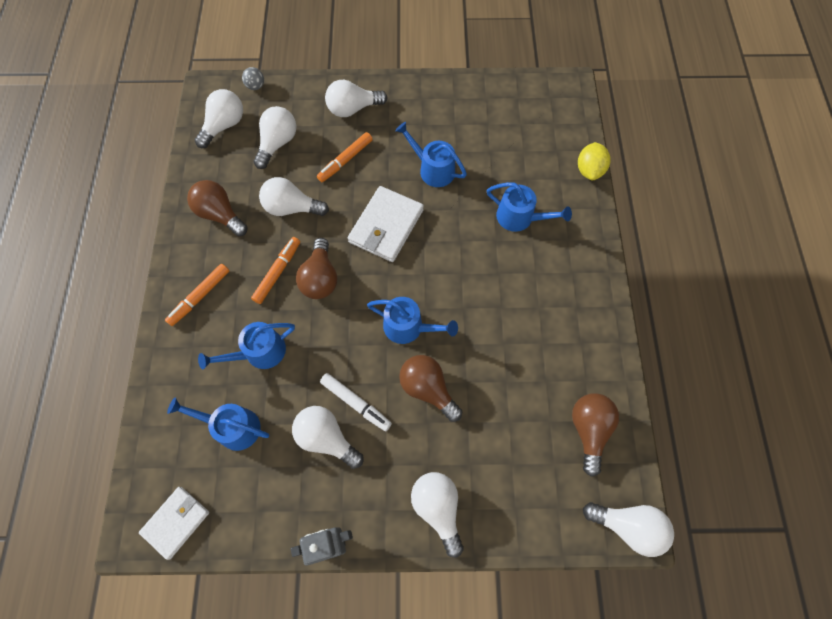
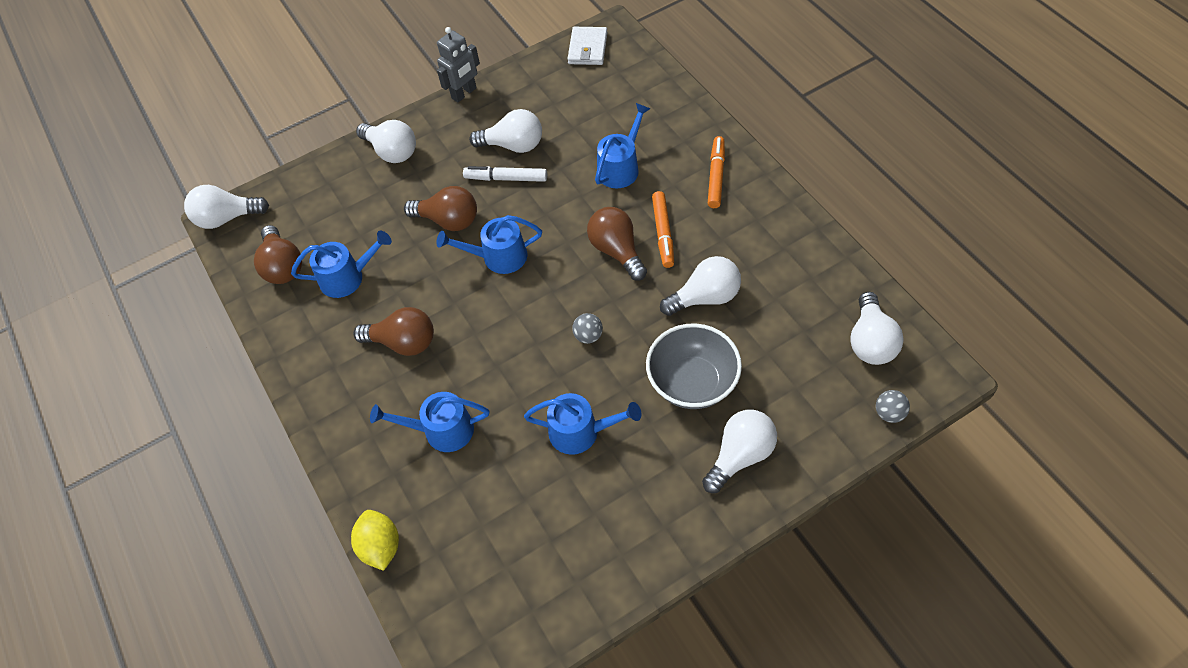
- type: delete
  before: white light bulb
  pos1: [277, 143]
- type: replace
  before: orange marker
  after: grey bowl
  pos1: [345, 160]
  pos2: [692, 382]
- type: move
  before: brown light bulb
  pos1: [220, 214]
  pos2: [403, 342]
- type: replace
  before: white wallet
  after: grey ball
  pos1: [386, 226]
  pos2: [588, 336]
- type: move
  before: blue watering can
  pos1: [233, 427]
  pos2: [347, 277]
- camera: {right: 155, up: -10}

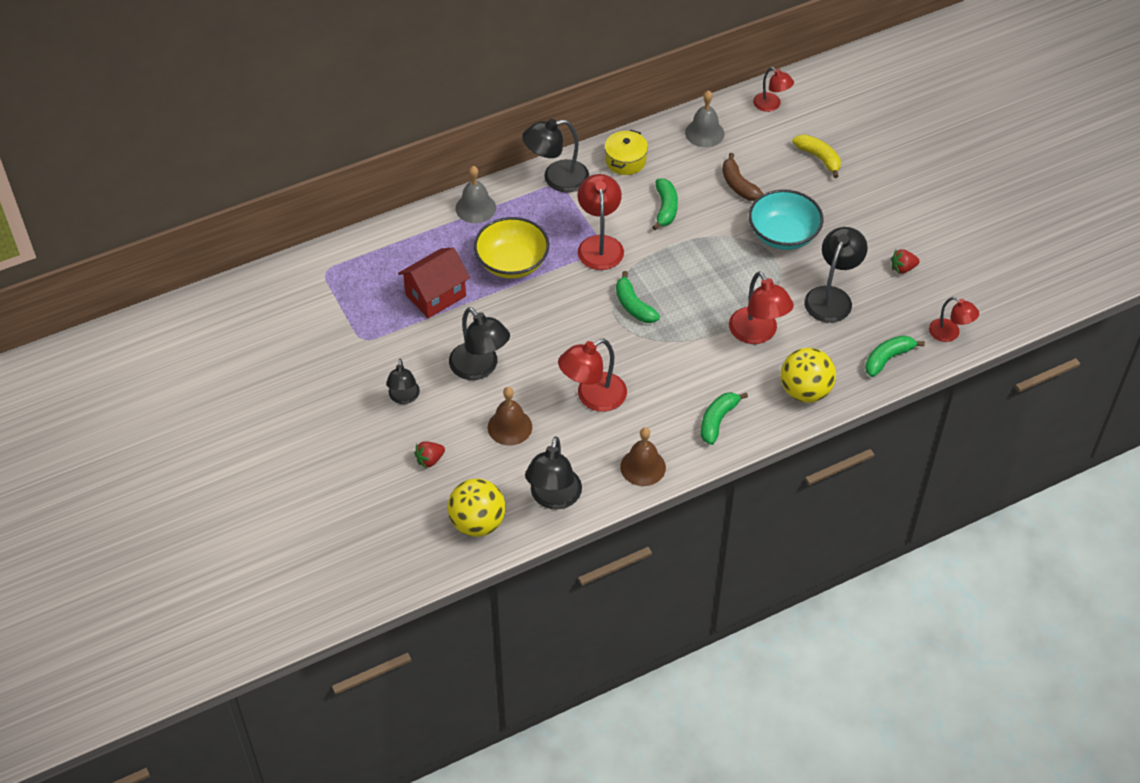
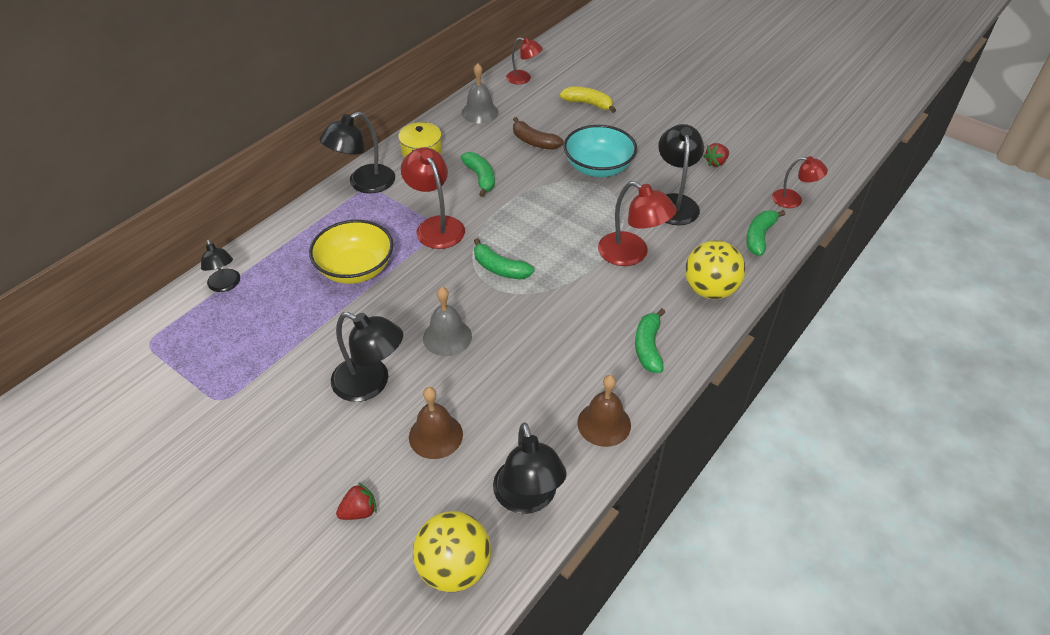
- type: move
  before: grey bell
  pos1: [475, 208]
  pos2: [447, 337]
- type: delete
  before: red house
  pos1: [435, 295]
- type: delete
  before: red lamp
  pos1: [593, 397]
- type: move
  before: black lamp
  pos1: [404, 397]
  pos2: [225, 285]
- type: rotate
  before: red strawberry
  pos1: [430, 460]
  pos2: [359, 511]
  turn: -150
- camera: {right: -25, up: -5}

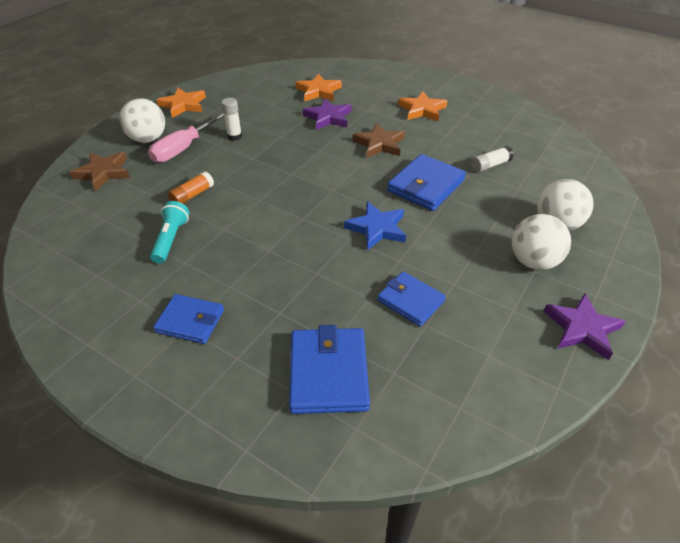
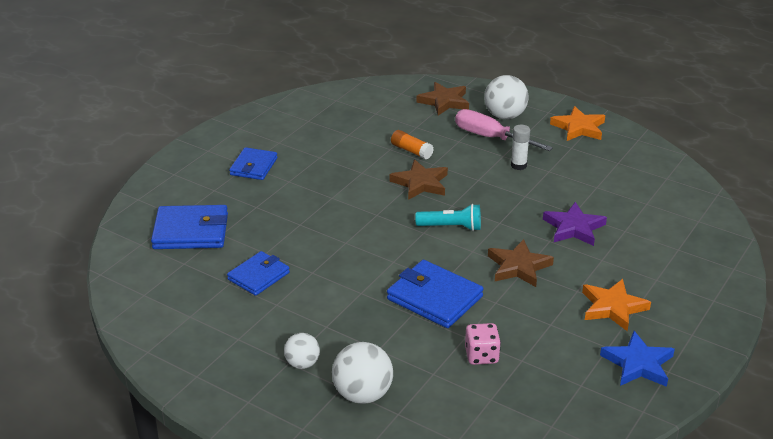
- type: delete
  before: orange star
  pos1: [318, 91]
- type: replace
  before: white glue stick
  after: pink dice
  pos1: [490, 165]
  pos2: [481, 356]
- type: move
  before: turquoise flashlight
  pos1: [171, 239]
  pos2: [451, 227]
- type: move
  before: blue star
  pos1: [377, 228]
  pos2: [638, 364]
- type: resize
  before: white ball
  pos1: [533, 261]
  pos2: [302, 364]
  scale: 0.61
- type: delete
  before: purple star
  pos1: [582, 329]
- type: insert
  after: brown star
  pos2: [420, 183]
- camera: {right: 90, up: -10}

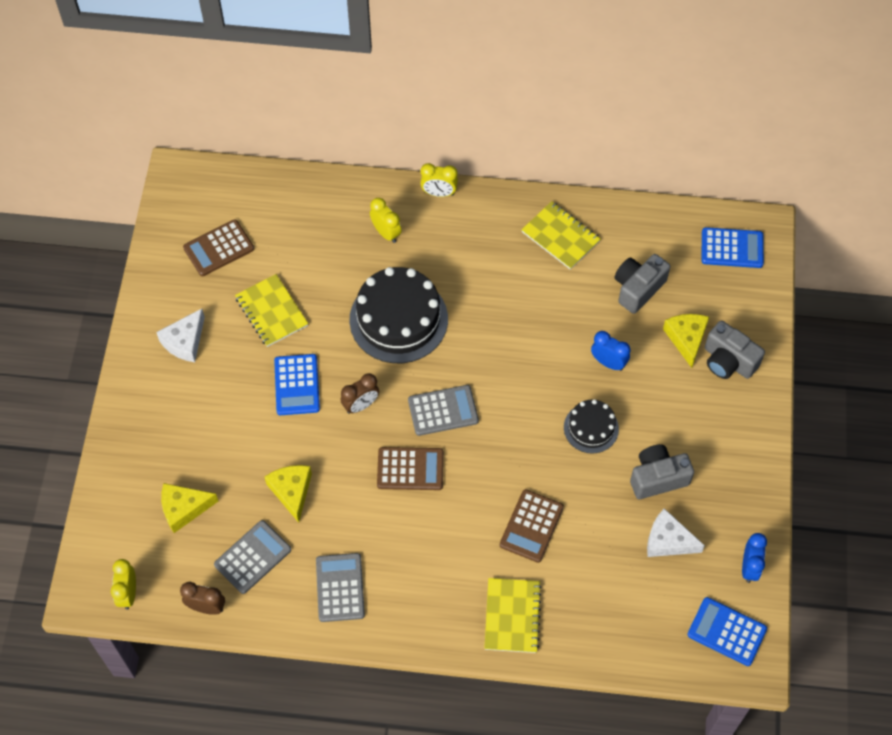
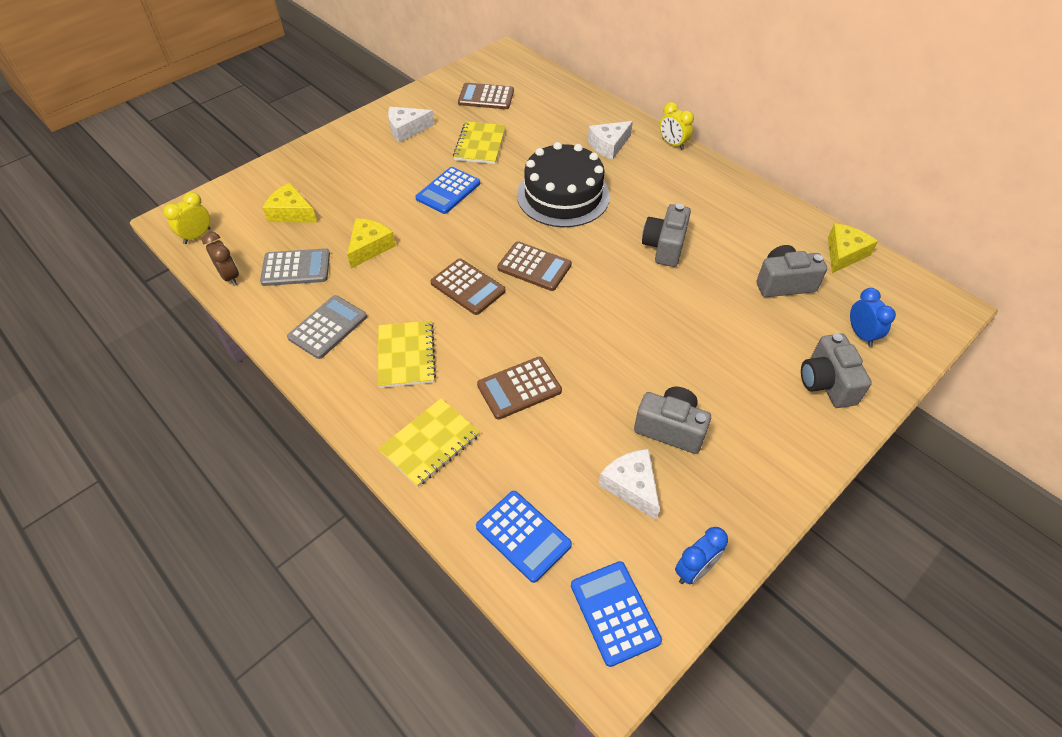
- type: replace
  before: yellow clock
  after: white cheese
  pos1: [386, 233]
  pos2: [609, 145]
- type: move
  before: yellow notebook
  pos1: [560, 237]
  pos2: [406, 355]
- type: move
  before: blue calculator
  pos1: [732, 248]
  pos2: [523, 536]
- type: move
  before: yellow cheese
  pos1: [686, 339]
  pos2: [844, 253]
- type: move
  before: blue clock
  pos1: [608, 362]
  pos2: [861, 334]
- type: delete
  before: brown clock
  pos1: [361, 405]
- type: recolor
  before: grey calculator
  after: brown calculator
  pos1: [443, 411]
  pos2: [534, 267]
- type: delete
  before: black cake
  pos1: [591, 428]
- type: insert
  after: grey camera
  pos2: [664, 247]
- camera: {right: 40, up: -10}

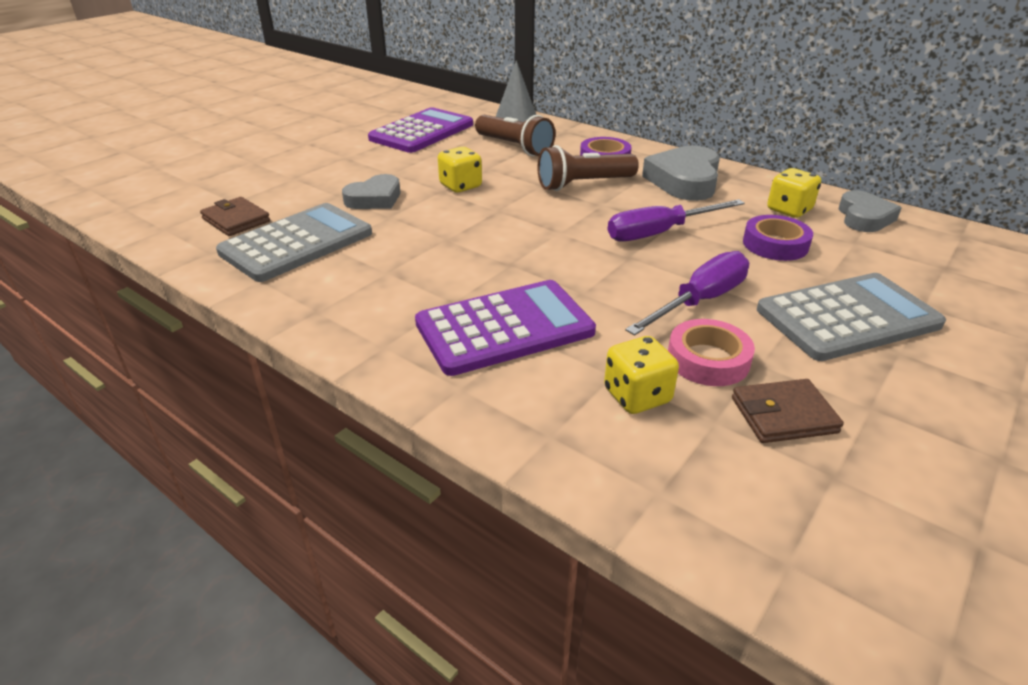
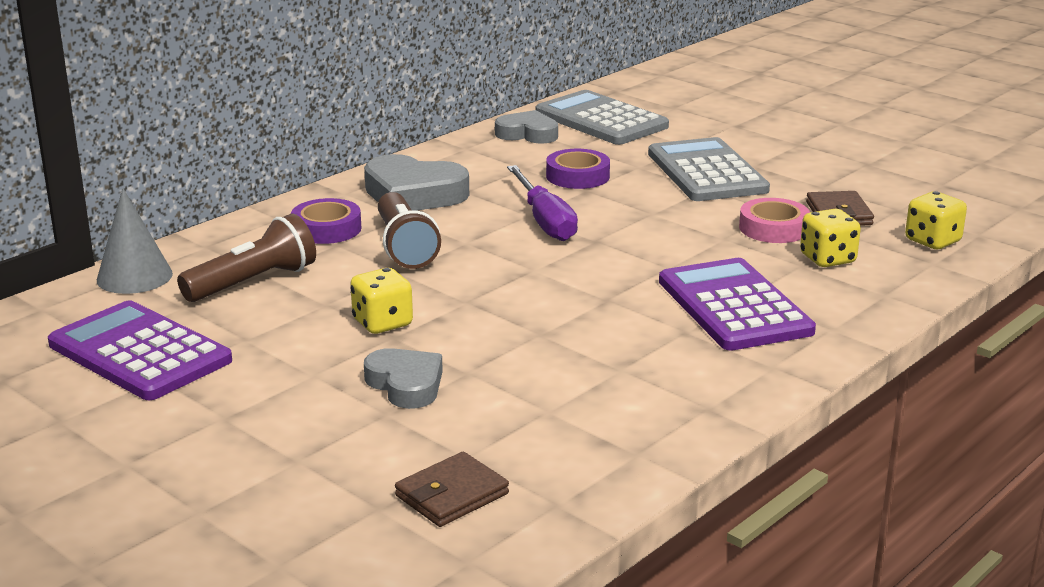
- type: move
  before: yellow dice
  pos1: [789, 210]
  pos2: [932, 241]
- type: move
  before: grey calculator
  pos1: [297, 243]
  pos2: [601, 120]
- type: delete
  before: purple screwdriver
  pos1: [700, 301]
- camera: {right: -85, up: -10}

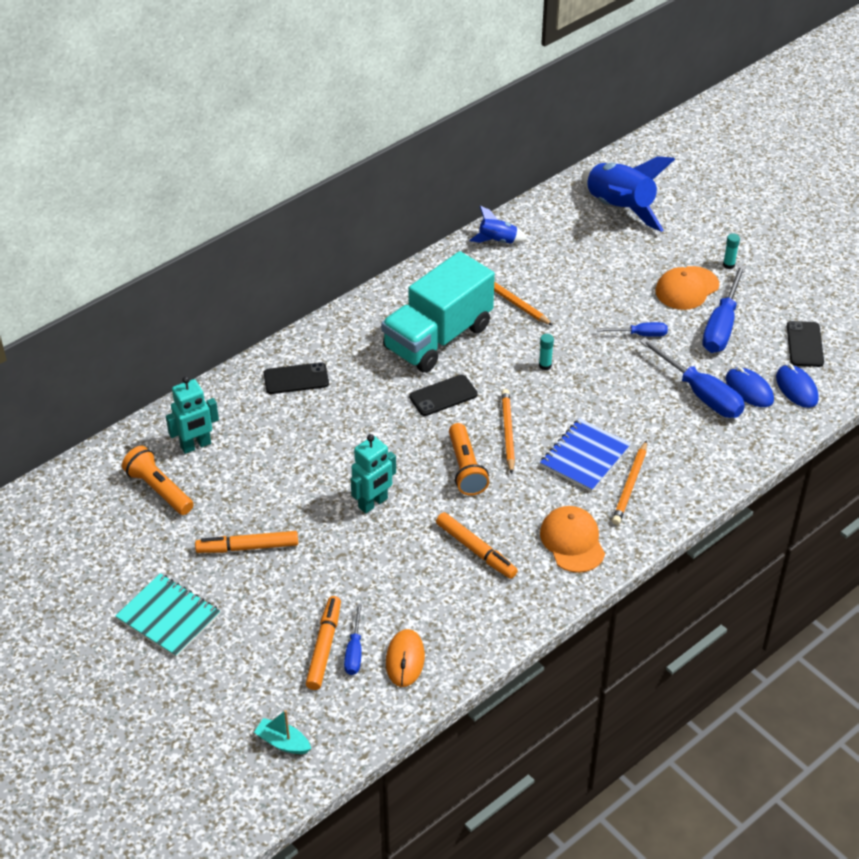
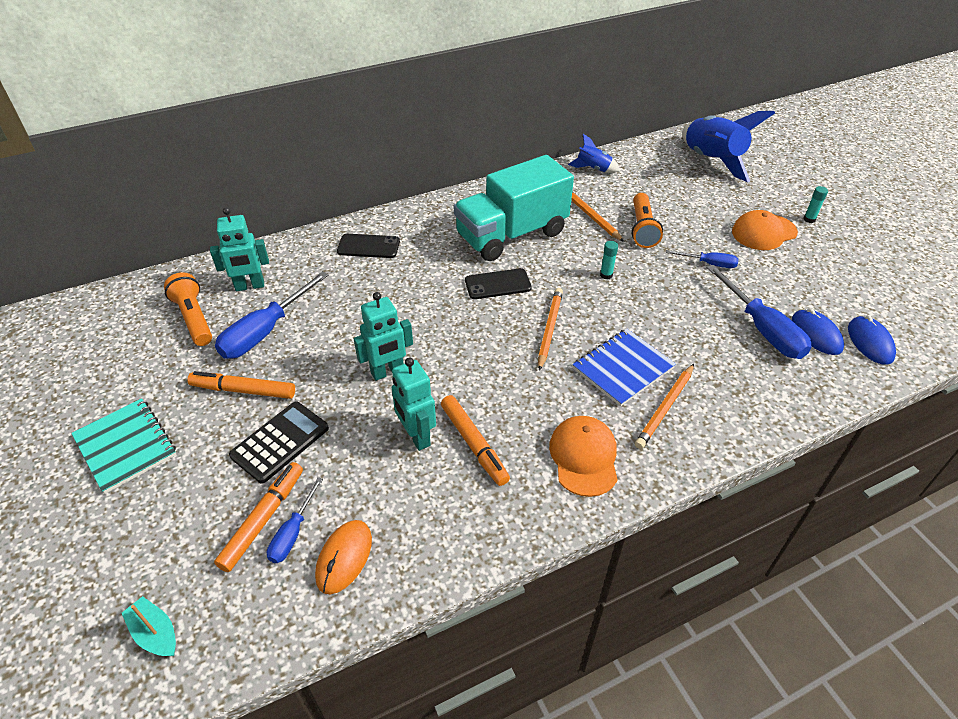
- type: move
  before: blue screwdriver
  pos1: [722, 326]
  pos2: [266, 331]
- type: delete
  before: black phone
  pos1: [804, 344]
- type: move
  before: orange flashlight
  pos1: [465, 468]
  pos2: [642, 229]
- type: insert
  after: turquoise robot
  pos2: [416, 436]
- type: insert
  after: black calculator
  pos2: [280, 442]
- camera: {right: 15, up: 0}

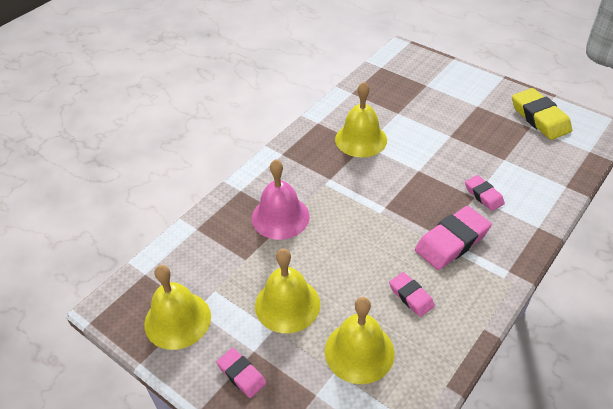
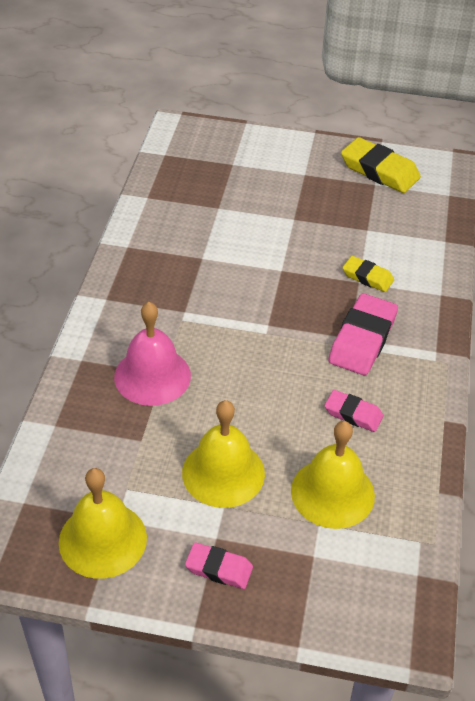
- type: delete
  before: yellow bell
  pos1: [361, 139]
- type: recolor
  before: pink eraser
  after: yellow eraser
  pos1: [483, 195]
  pos2: [367, 277]
- camera: {right: -30, up: 0}

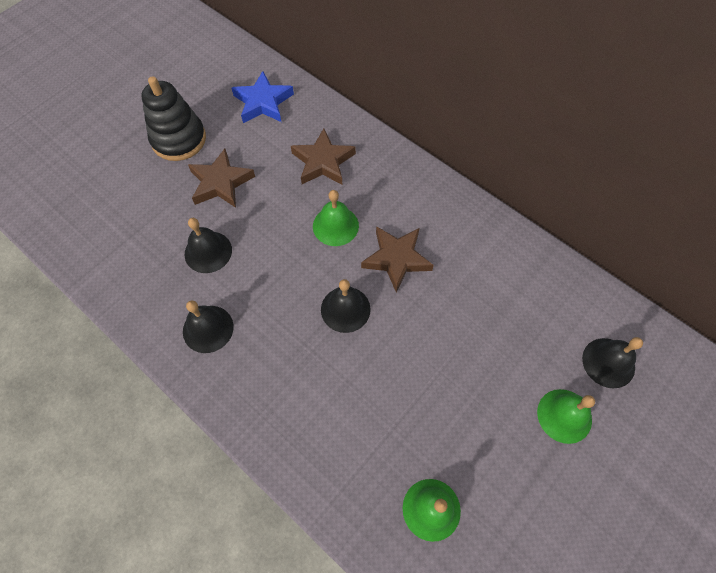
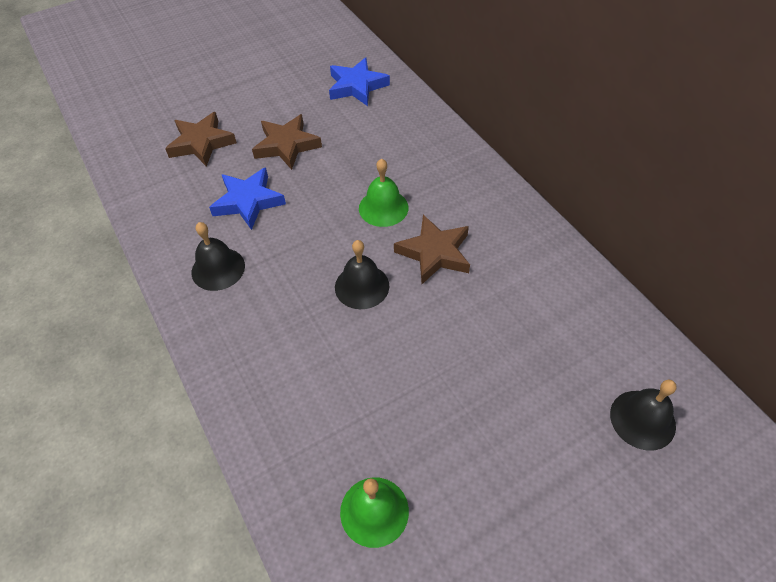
- type: delete
  before: black stacking toy
  pos1: [179, 139]
- type: move
  before: brown star
  pos1: [323, 162]
  pos2: [201, 143]
- type: replace
  before: black bell
  after: blue star
  pos1: [208, 252]
  pos2: [248, 201]
- type: delete
  before: green bell
  pos1: [564, 415]
- camera: {right: 20, up: -10}

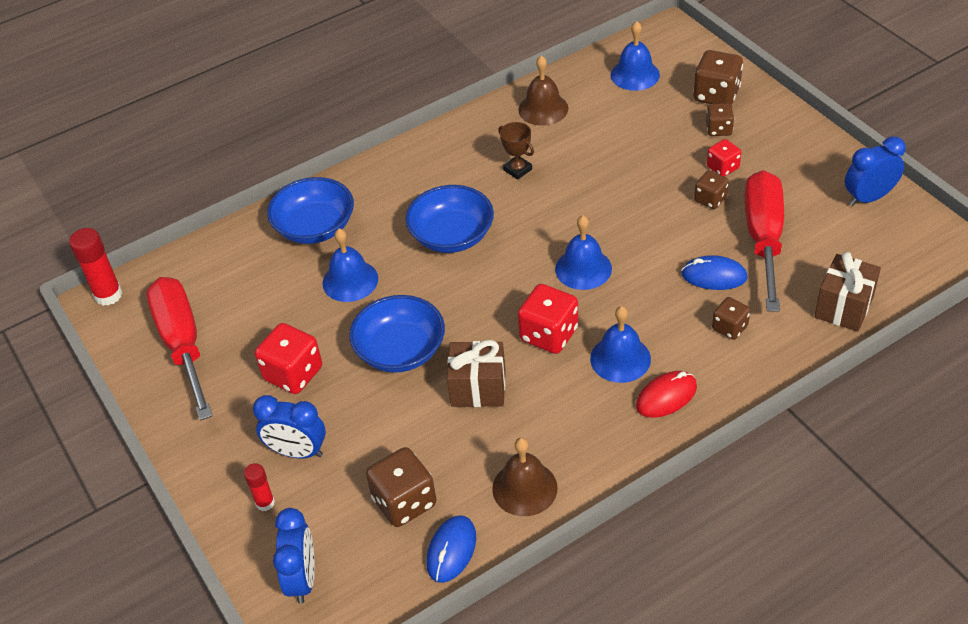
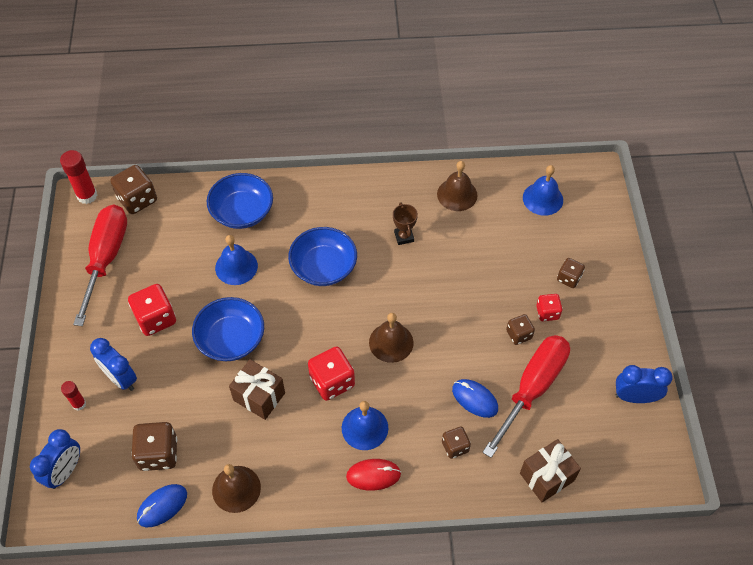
- type: move
  before: brown dice
  pos1: [716, 95]
  pos2: [137, 199]
- type: recolor
  before: blue bell
  after: brown bell
  pos1: [583, 268]
  pos2: [391, 342]
- camera: {right: 25, up: 10}

